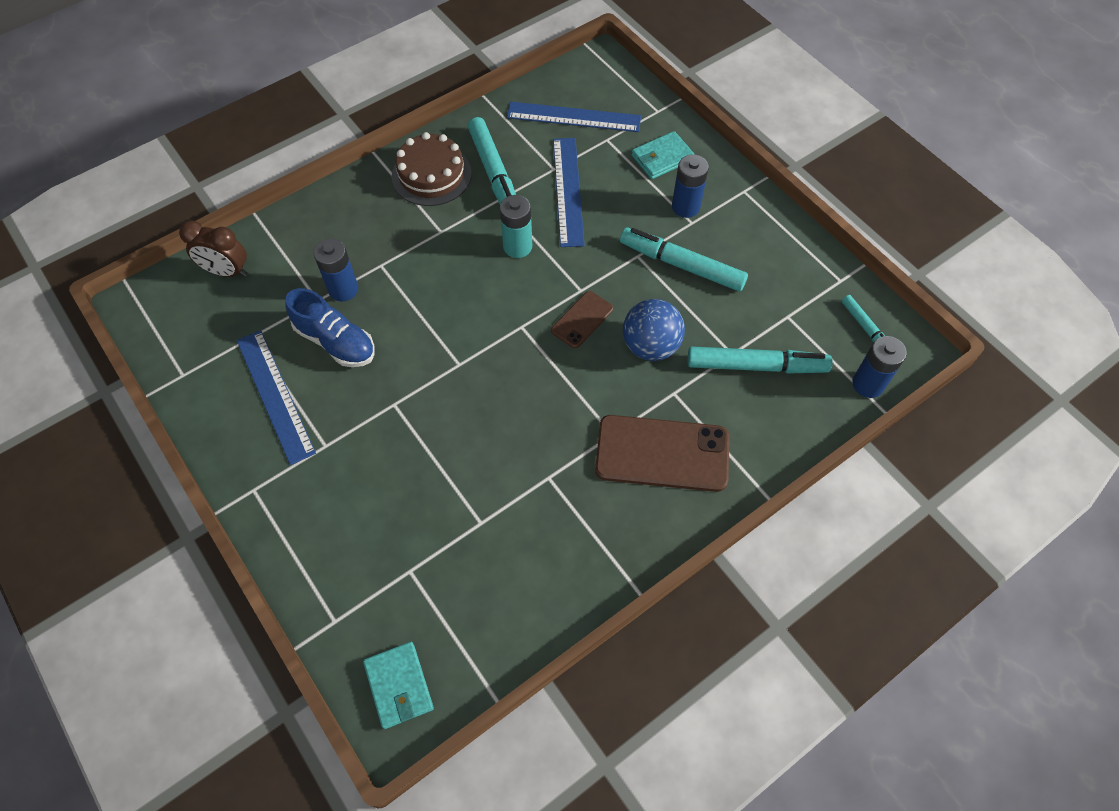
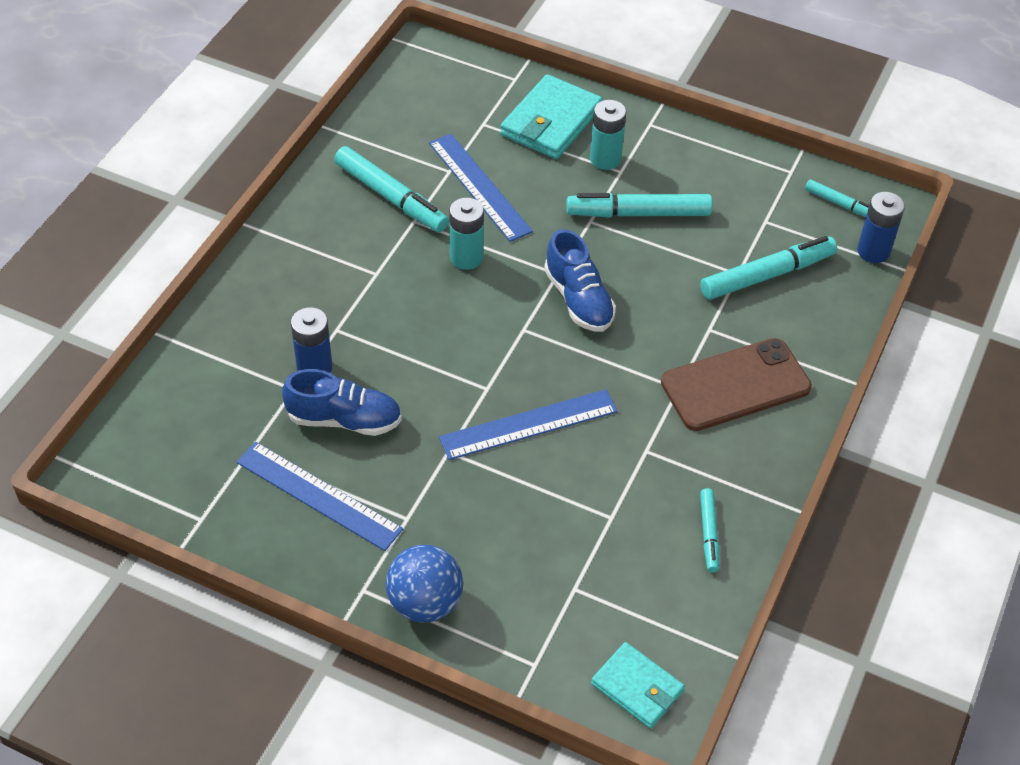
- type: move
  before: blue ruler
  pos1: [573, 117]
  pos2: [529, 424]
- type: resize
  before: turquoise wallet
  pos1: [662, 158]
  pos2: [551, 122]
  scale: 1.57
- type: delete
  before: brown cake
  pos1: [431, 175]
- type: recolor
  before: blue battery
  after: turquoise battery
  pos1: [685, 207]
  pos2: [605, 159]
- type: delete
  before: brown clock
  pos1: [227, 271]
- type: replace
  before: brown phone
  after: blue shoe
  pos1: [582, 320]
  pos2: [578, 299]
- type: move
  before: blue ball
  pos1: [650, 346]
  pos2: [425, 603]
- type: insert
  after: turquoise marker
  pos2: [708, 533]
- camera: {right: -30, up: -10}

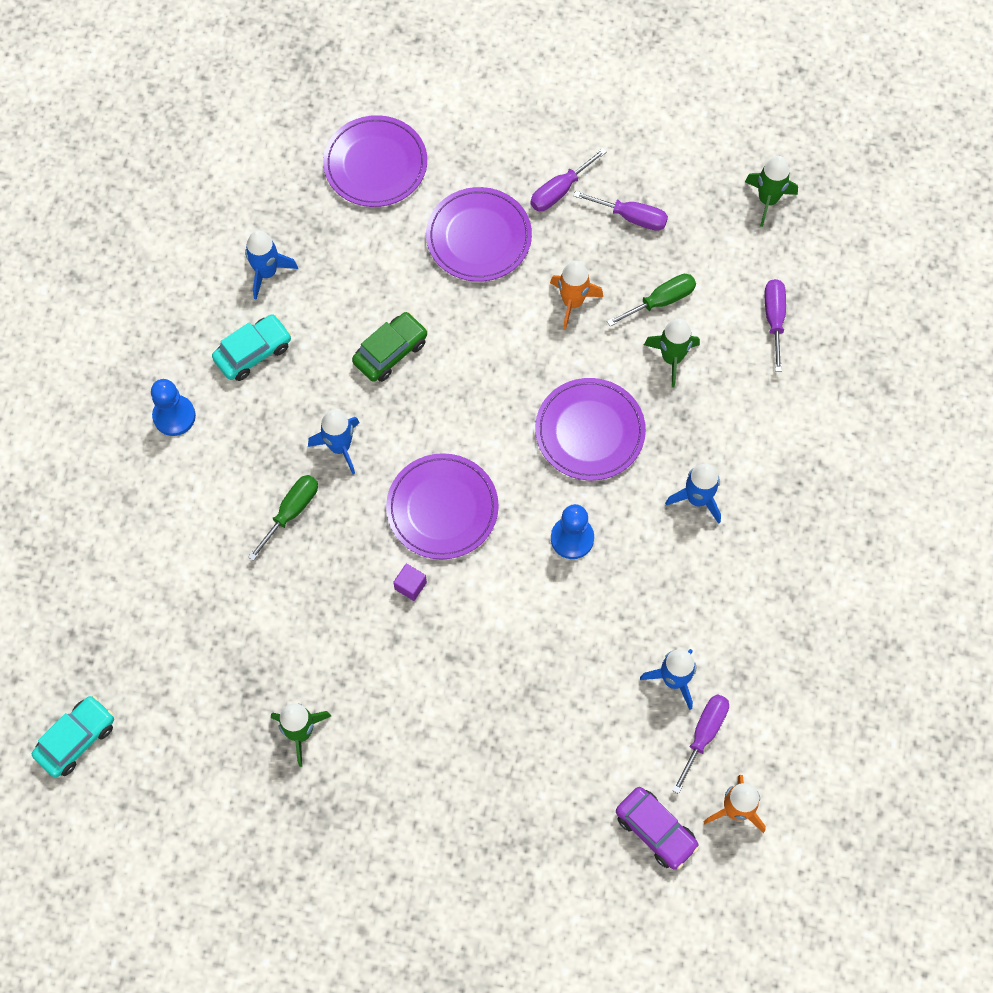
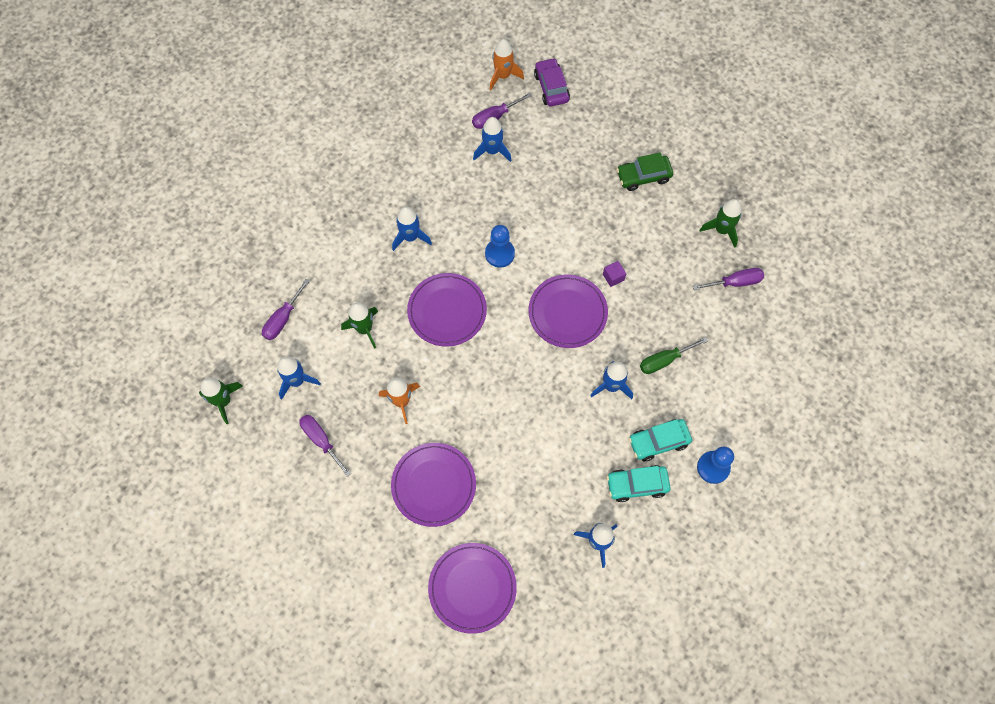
- type: move
  before: purple screwdriver
  pos1: [559, 190]
  pos2: [735, 282]
- type: delete
  before: green screwdriver
  pos1: [661, 301]
- type: move
  before: green car
  pos1: [390, 352]
  pos2: [643, 176]
- type: move
  before: turquoise car
  pos1: [76, 739]
  pos2: [658, 442]
- type: insert
  after: blue rocket
  pos2: [297, 381]
- camera: {right: -150, up: 0}

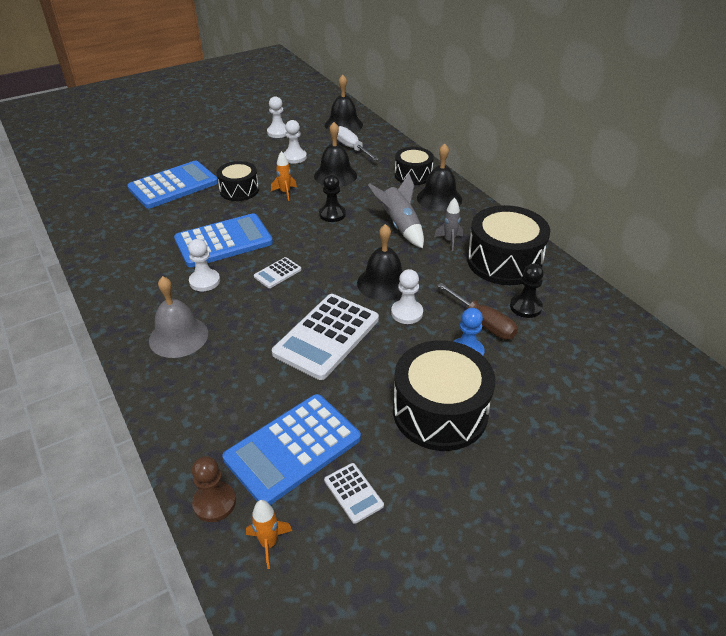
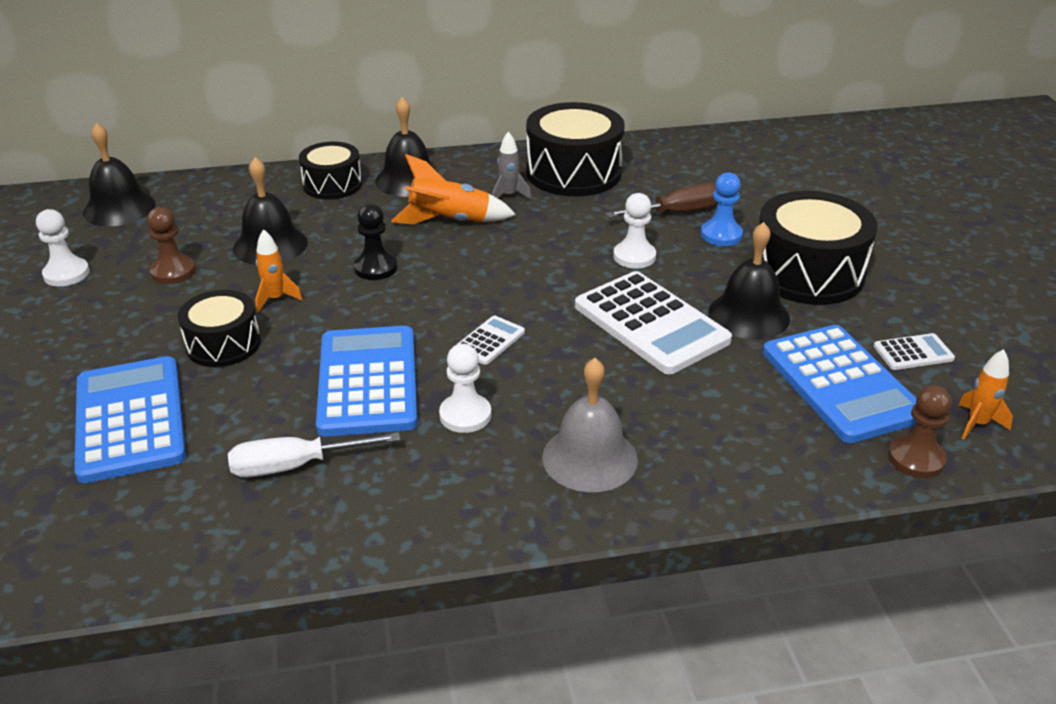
- type: recolor
  before: white pawn
  after: brown pawn
  pos1: [294, 157]
  pos2: [173, 272]
- type: move
  before: white screwdriver
  pos1: [351, 148]
  pos2: [294, 466]
- type: recolor
  before: grey rocket
  after: orange rocket
  pos1: [400, 226]
  pos2: [449, 221]
- type: move
  before: black bell
  pos1: [383, 283]
  pos2: [748, 315]
- type: rotate
  before: white calculator
  pos1: [277, 273]
  pos2: [490, 341]
  turn: -120
- type: delete
  before: black pawn
  pos1: [525, 307]
- camera: {right: -70, up: -5}

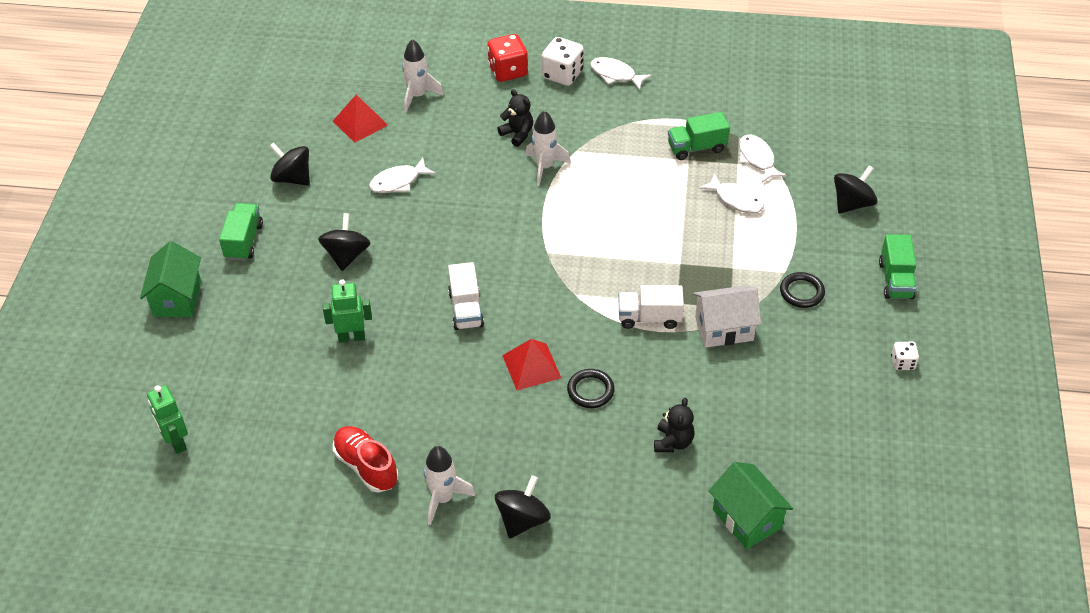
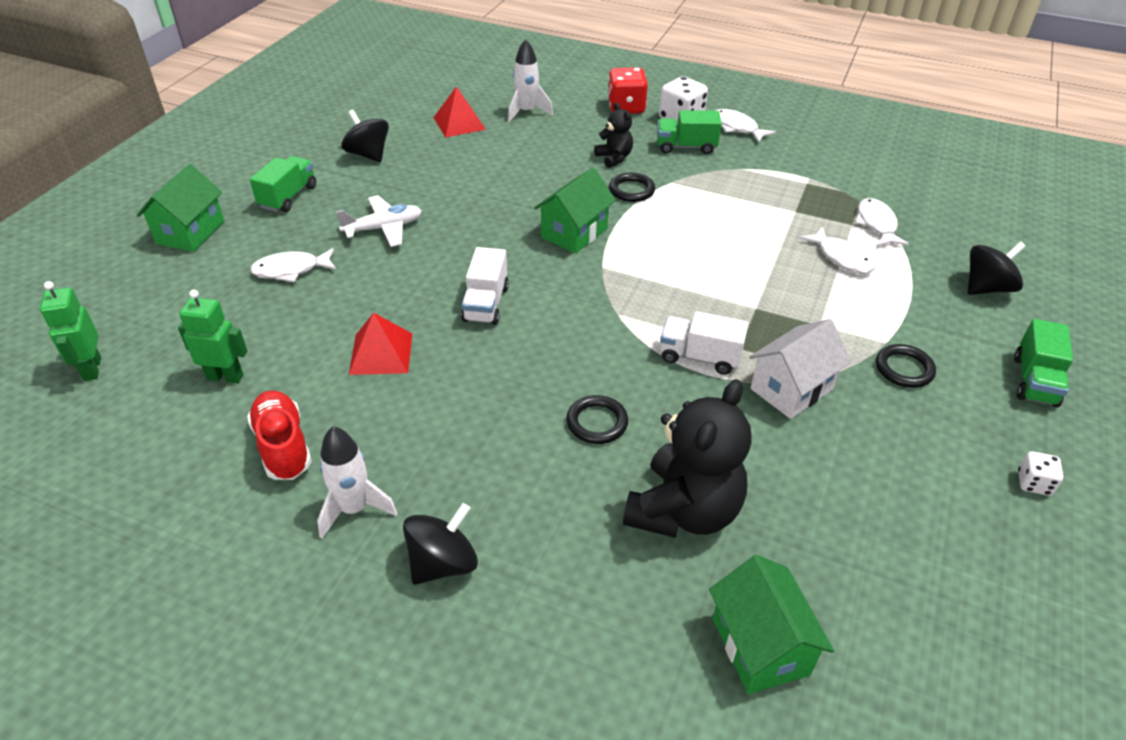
- type: replace
  before: white rocket
  after: black ring
  pos1: [545, 167]
  pos2: [631, 190]
- type: move
  before: green truck
  pos1: [696, 148]
  pos2: [686, 147]
- type: move
  before: white fish
  pos1: [398, 182]
  pos2: [291, 270]
- type: replace
  before: black spinning top
  after: white plane
  pos1: [346, 255]
  pos2: [384, 228]
- type: move
  before: green robot
  pos1: [351, 337]
  pos2: [225, 377]
- type: rotate
  before: white house
  pos1: [724, 329]
  pos2: [791, 389]
  turn: -45
- type: move
  before: red pyramid
  pos1: [531, 366]
  pos2: [381, 353]
- type: resize
  before: black teddy bear
  pos1: [673, 442]
  pos2: [683, 511]
  scale: 1.99
- type: insert
  after: green house
  pos2: [574, 233]
- camera: {right: 15, up: -5}

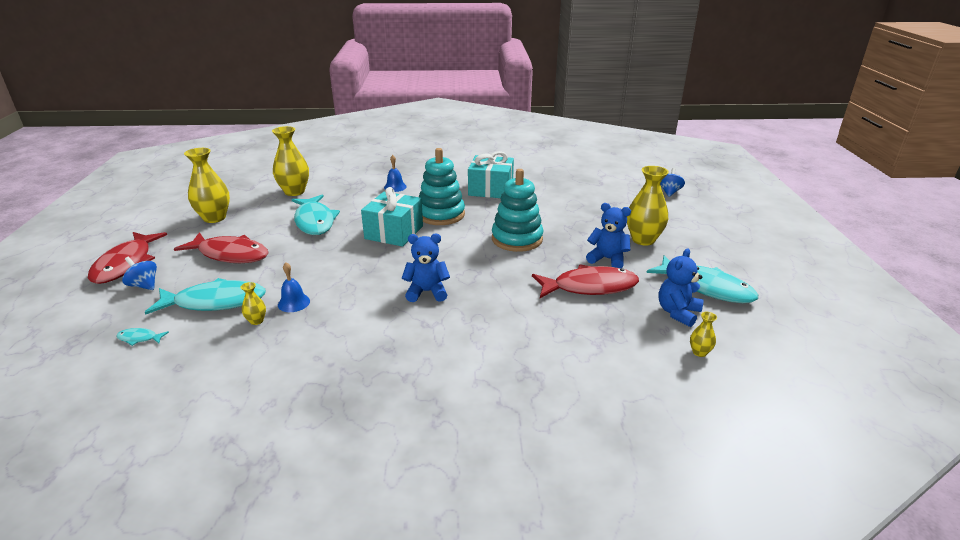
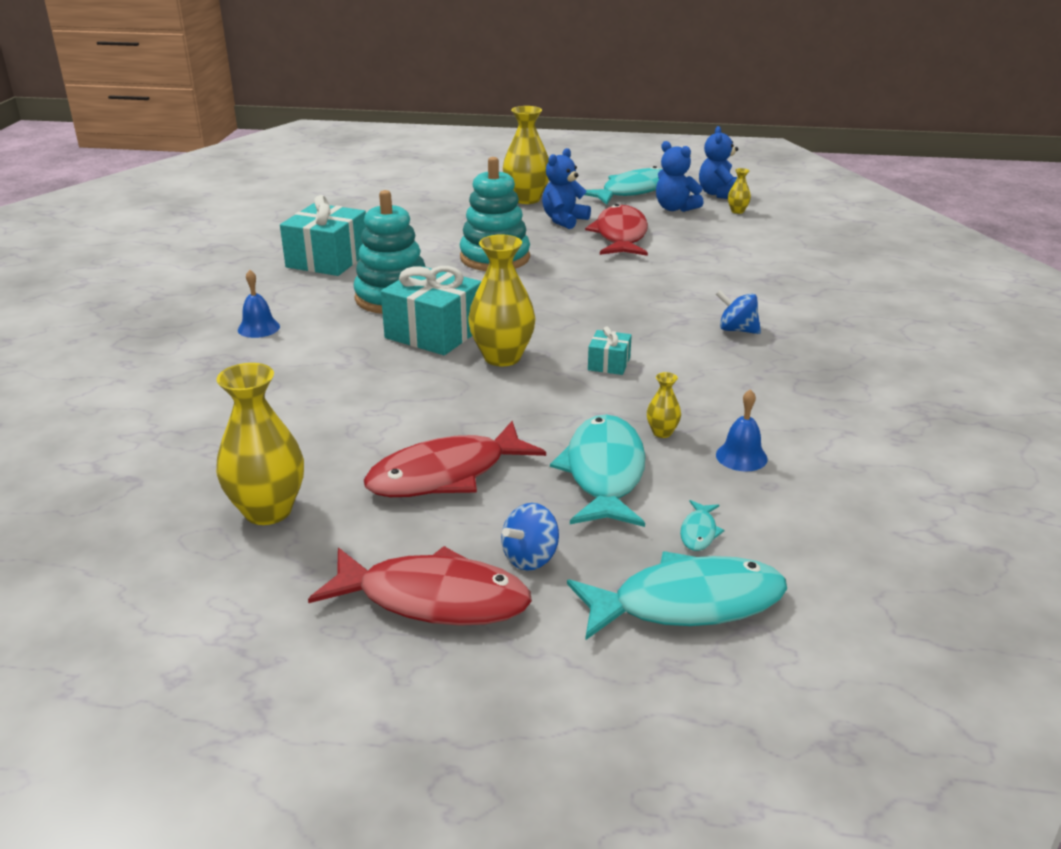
- type: move
  before: yellow vase
  pos1: [294, 192]
  pos2: [502, 357]
- type: move
  before: blue spinning top
  pos1: [669, 192]
  pos2: [737, 330]
- type: move
  before: turquoise fish
  pos1: [314, 221]
  pos2: [687, 603]
- type: rotate
  before: red fish
  pos1: [230, 254]
  pos2: [445, 475]
  turn: -150
- type: move
  before: blue teddy bear
  pos1: [427, 292]
  pos2: [718, 194]
- type: move
  before: blue bell
  pos1: [294, 303]
  pos2: [741, 456]
- type: insert
  after: turquoise gift
  pos2: [609, 364]
- camera: {right: -80, up: 0}

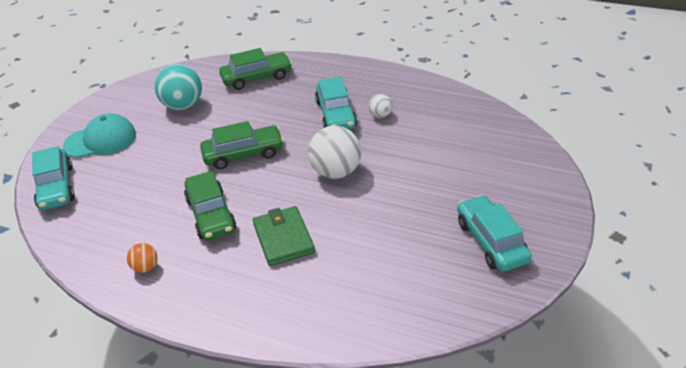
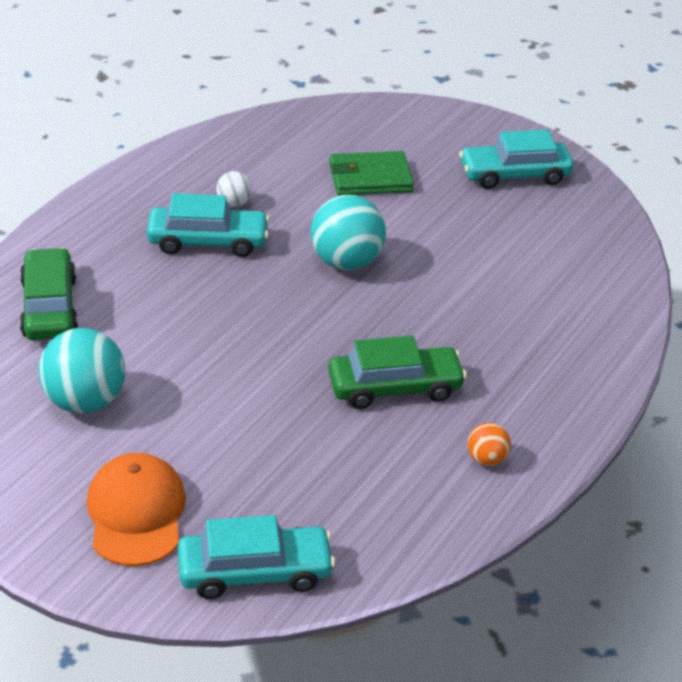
- type: recolor
  before: turquoise cap
  after: orange cap
  pos1: [101, 140]
  pos2: [136, 513]
- type: delete
  before: green car
  pos1: [243, 154]
- type: recolor
  before: white ball
  after: turquoise ball
  pos1: [336, 172]
  pos2: [346, 262]
- type: move
  before: green wallet
  pos1: [283, 238]
  pos2: [370, 178]
- camera: {right: -85, up: 0}

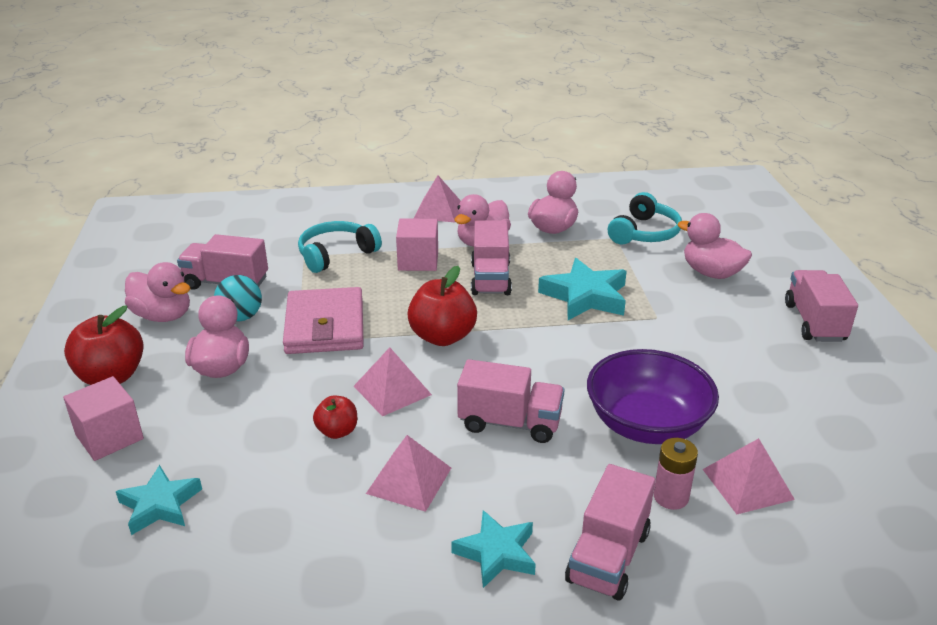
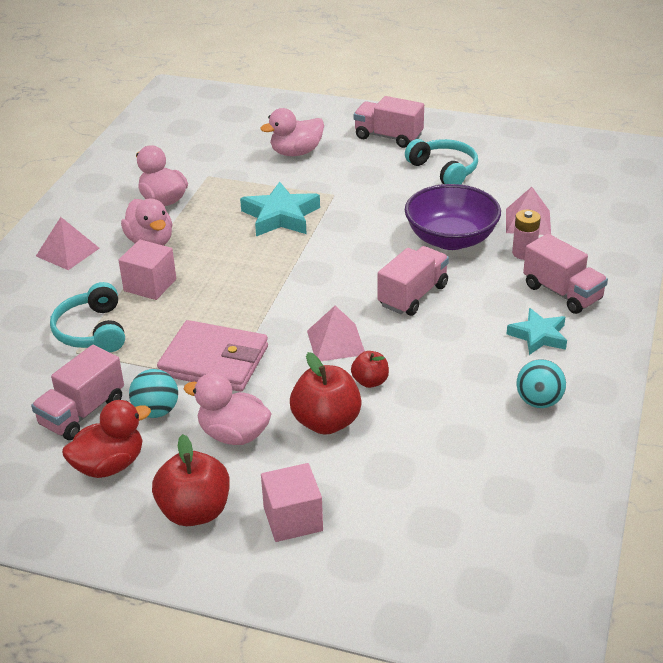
- type: move
  before: turquoise headphones
  pos1: [644, 233]
  pos2: [444, 170]
- type: delete
  before: pink truck
  pos1: [490, 279]
- type: recolor
  before: pink duck
  after: red duck
  pos1: [163, 316]
  pos2: [109, 465]
- type: move
  before: red apple
  pos1: [442, 337]
  pos2: [326, 422]
- type: delete
  before: pink pyramid
  pos1: [409, 480]
- type: delete
  before: turquoise star
  pos1: [160, 505]
- type: insert
  after: turquoise ball
  pos2: [538, 401]
- camera: {right: -65, up: 5}

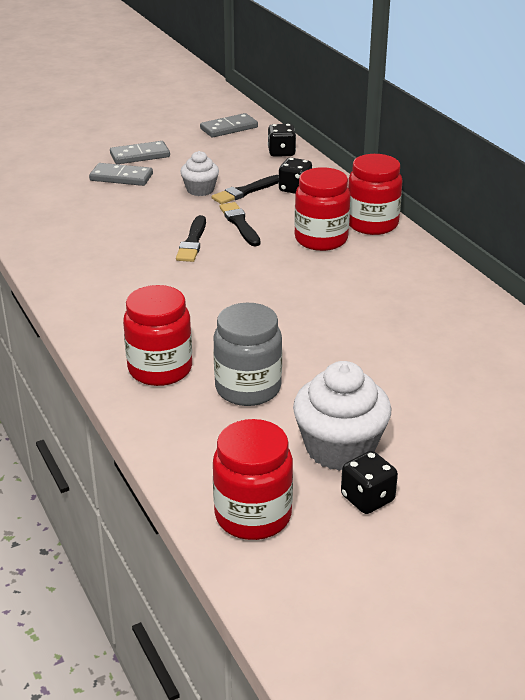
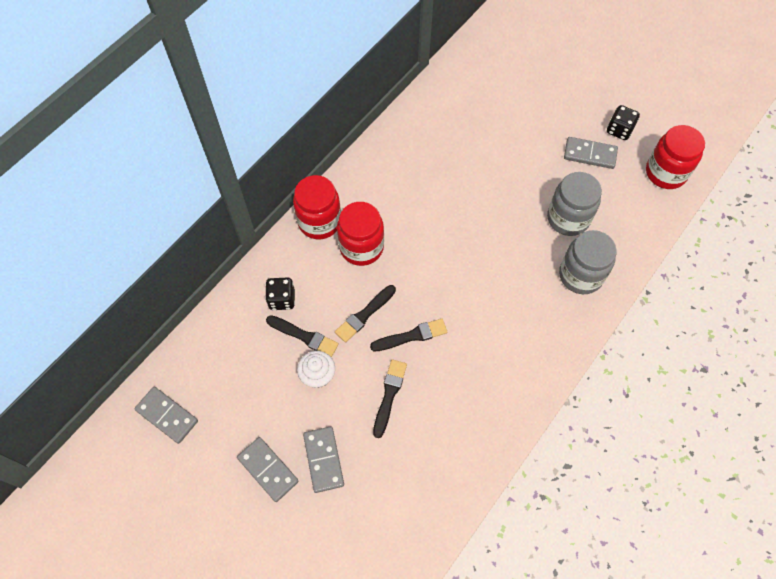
- type: delete
  before: black dice
  pos1: [281, 152]
- type: recolor
  before: red jar
  after: grey jar
  pos1: [160, 369]
  pos2: [580, 275]
- type: replace
  before: white cupcake
  after: grey domino
  pos1: [340, 448]
  pos2: [590, 154]
- type: insert
  after: black brush
  pos2: [389, 395]
- camera: {right: -115, up: 30}

